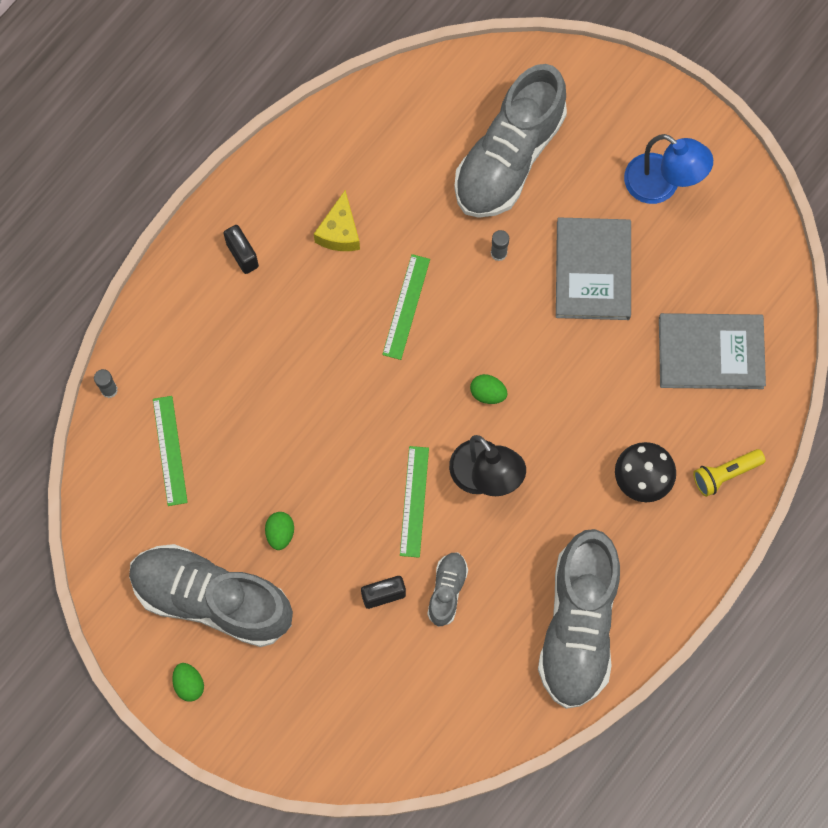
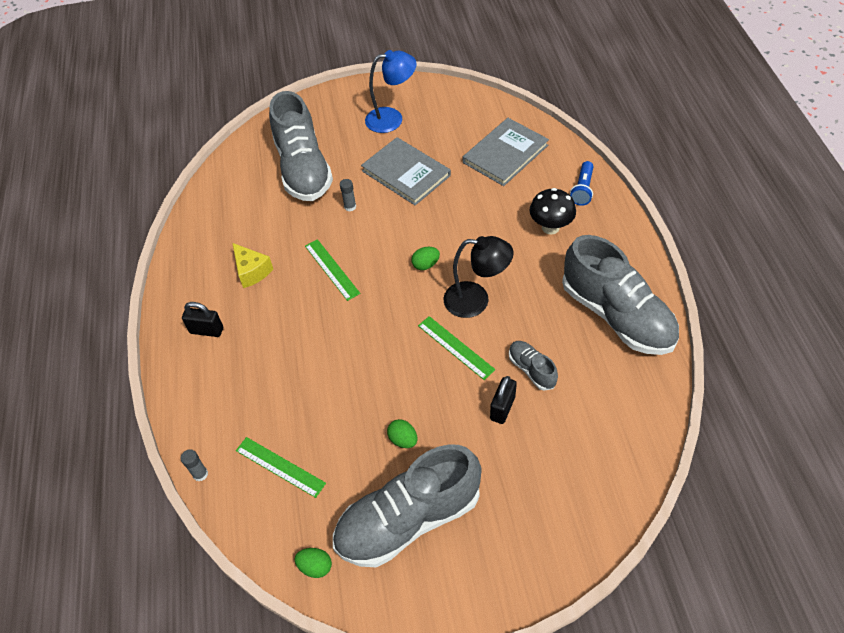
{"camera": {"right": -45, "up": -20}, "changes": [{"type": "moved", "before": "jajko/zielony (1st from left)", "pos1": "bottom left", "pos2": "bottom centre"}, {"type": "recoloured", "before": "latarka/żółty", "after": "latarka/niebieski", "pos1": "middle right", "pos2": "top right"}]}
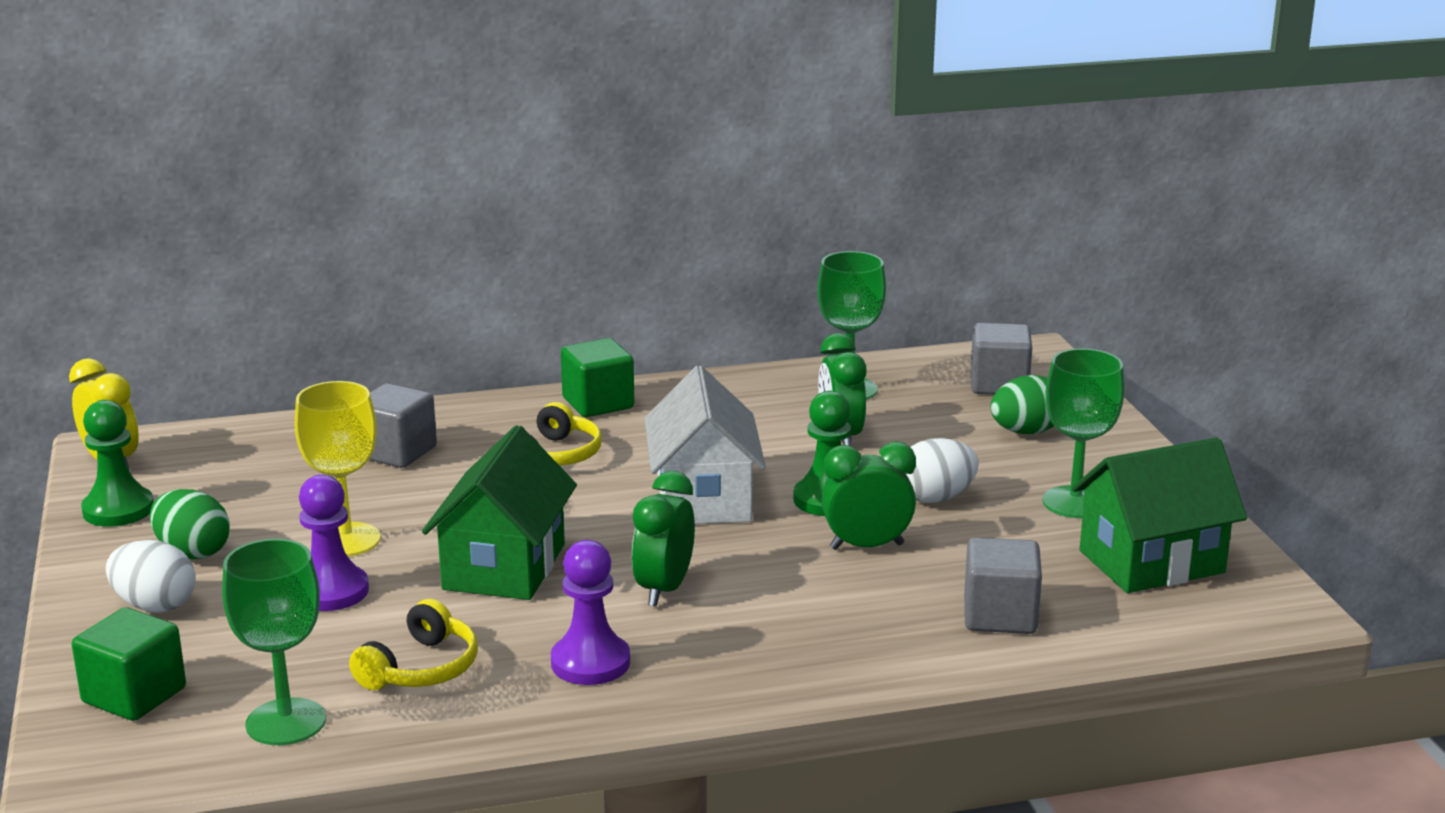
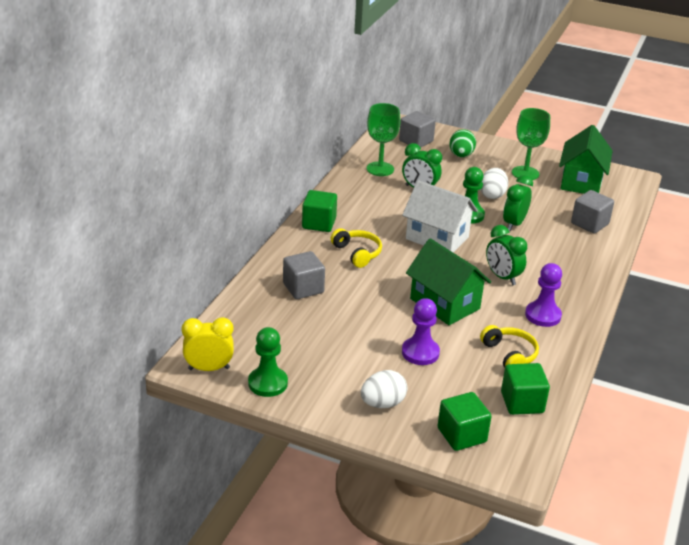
{"camera": {"right": -55, "up": 10}, "changes": [{"type": "removed", "before": "jajko/zielony (1st from left)", "pos1": "middle left"}, {"type": "replaced", "before": "kielich/zielony (1st from left)", "after": "sześcian/zielony (3rd from left)", "pos1": "bottom left", "pos2": "bottom right"}, {"type": "removed", "before": "kielich/żółty", "pos1": "middle left"}]}
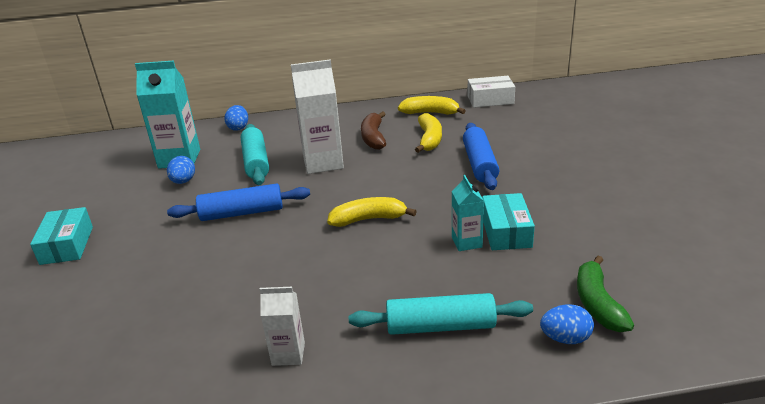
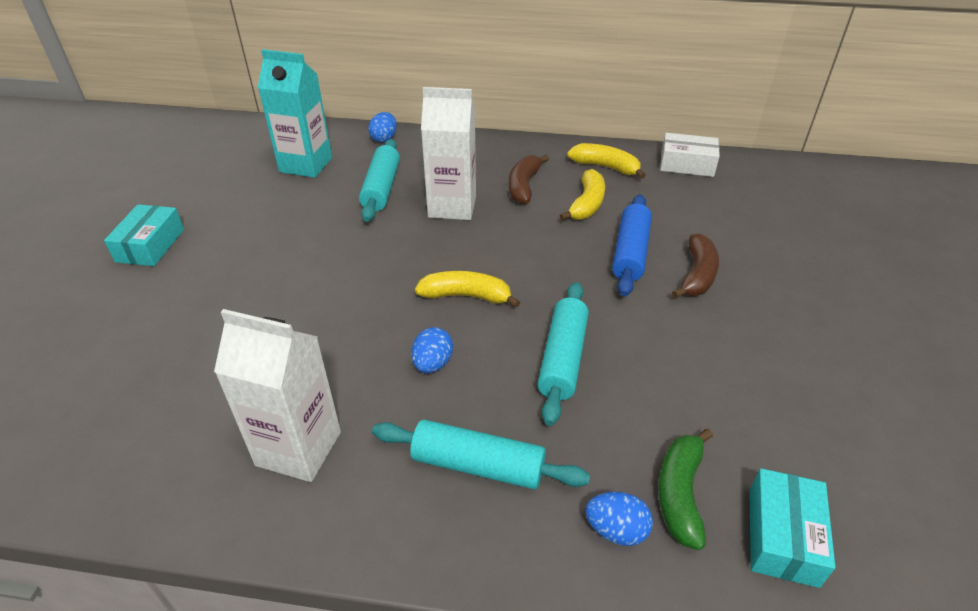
{"camera": {"right": 15, "up": 10}, "changes": [{"type": "moved", "before": "jajko/niebieski (1st from left in the first image)", "after": "jajko/niebieski (2nd from left)", "pos1": "middle left", "pos2": "centre"}, {"type": "removed", "before": "wałek do ciasta/niebieski (1st from left)", "pos1": "middle left"}, {"type": "resized", "before": "karton mleka/biały (1st from left)", "pos1": "bottom centre", "pos2": "middle left", "scale": 1.82}, {"type": "replaced", "before": "karton mleka/turkusowy (2nd from left)", "after": "wałek do ciasta/turkusowy (3rd from left)", "pos1": "centre", "pos2": "centre"}, {"type": "moved", "before": "pudełko/turkusowy (2nd from left)", "pos1": "centre", "pos2": "bottom right"}, {"type": "added", "after": "banan/brązowy (2nd from left)", "pos2": "middle right"}]}
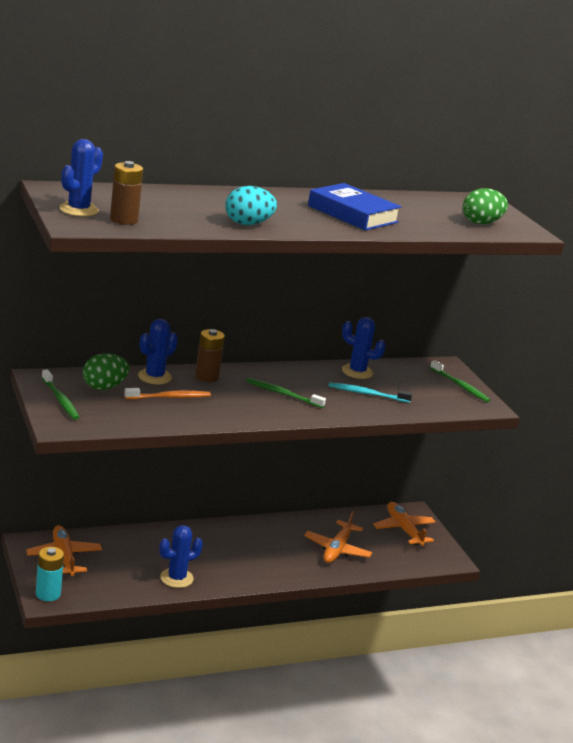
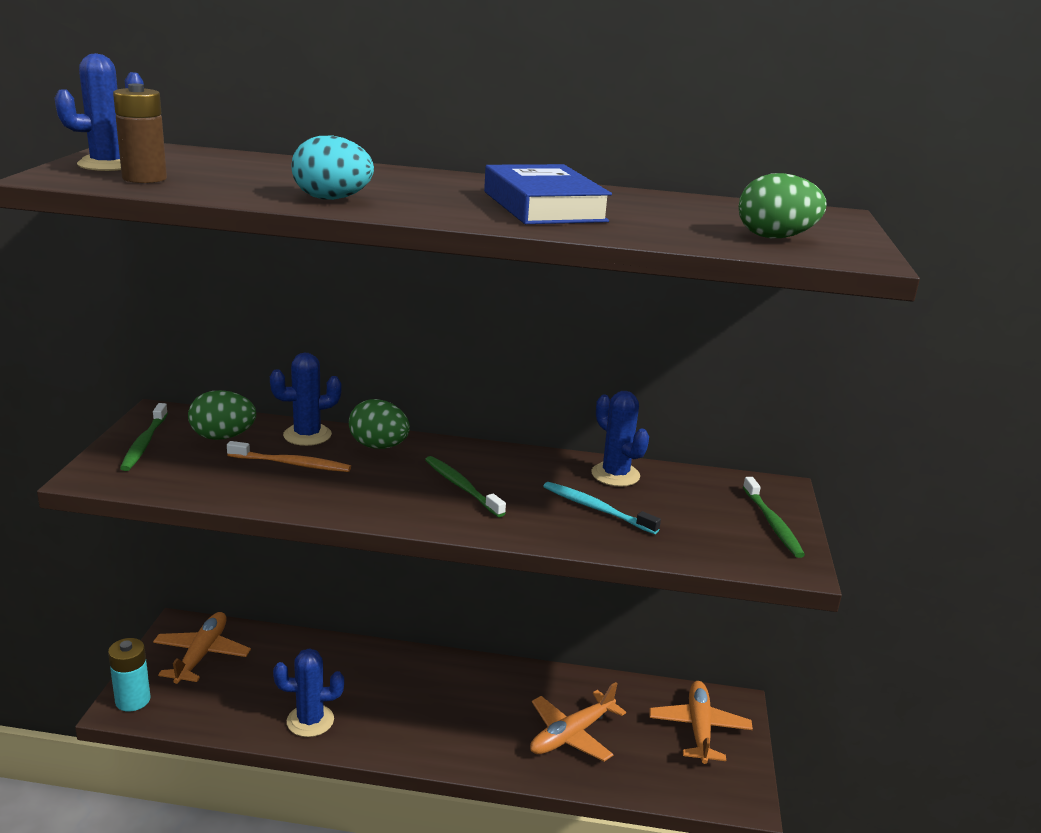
{"camera": {"right": 30, "up": 0}, "changes": [{"type": "replaced", "before": "bateria/brązowy (2nd from left)", "after": "jajko/zielony (2nd from left)", "pos1": "centre", "pos2": "centre"}]}
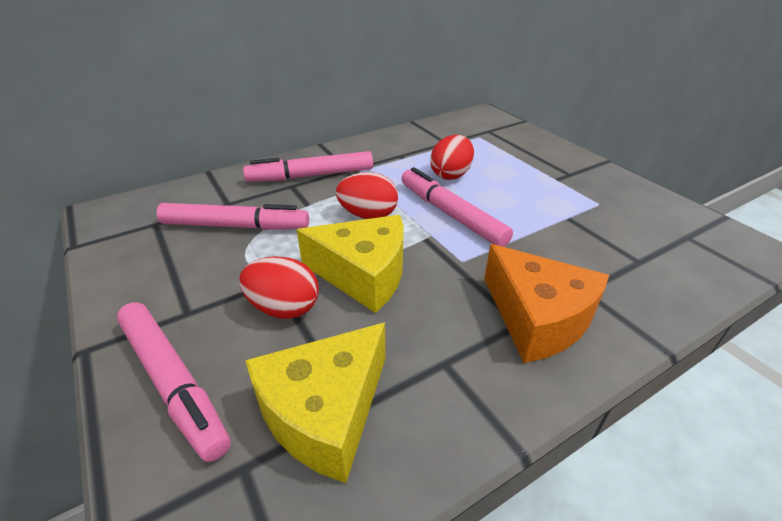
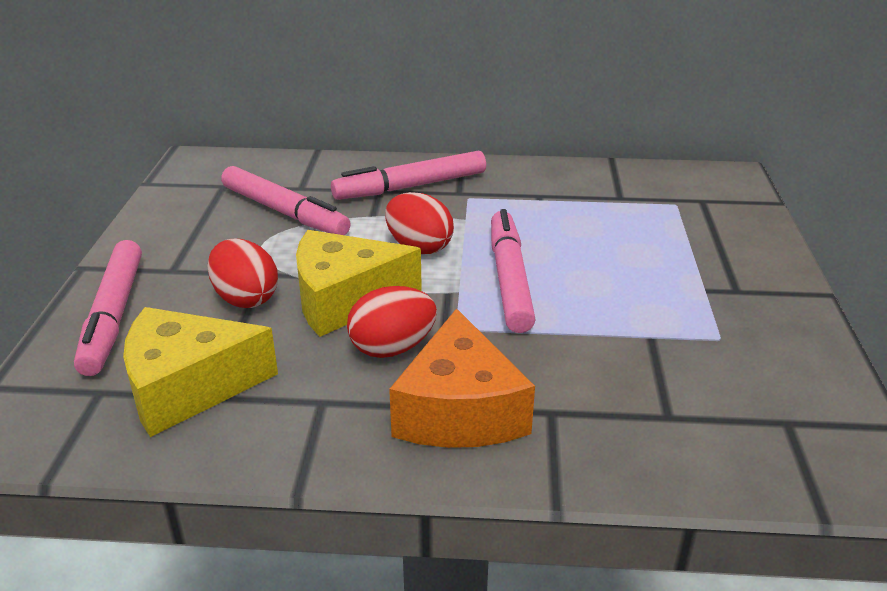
{"camera": {"right": 35, "up": -5}, "changes": [{"type": "turned", "before": "flamaster/różowy (3rd from left)", "pos1": "top centre", "pos2": "top centre", "turn": -45}, {"type": "turned", "before": "ser/żółty (2nd from left)", "pos1": "centre", "pos2": "centre", "turn": 120}, {"type": "moved", "before": "jajko/czerwony (3rd from left in the first image)", "after": "jajko/czerwony (2nd from left)", "pos1": "top centre", "pos2": "centre"}]}
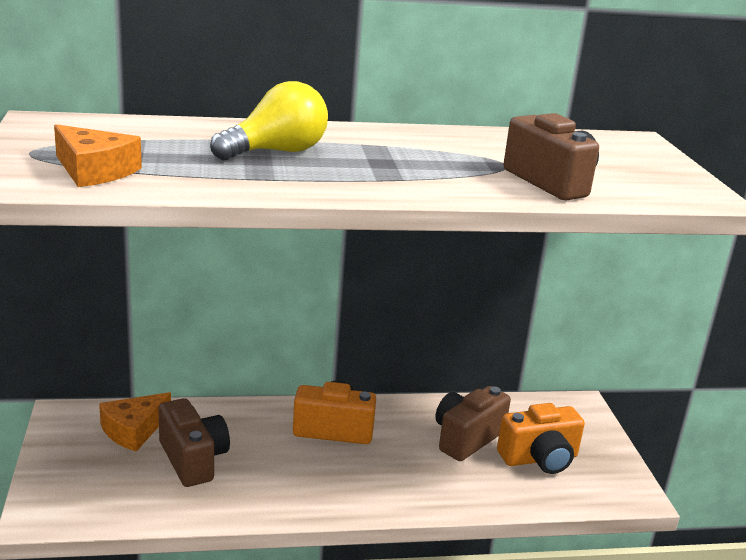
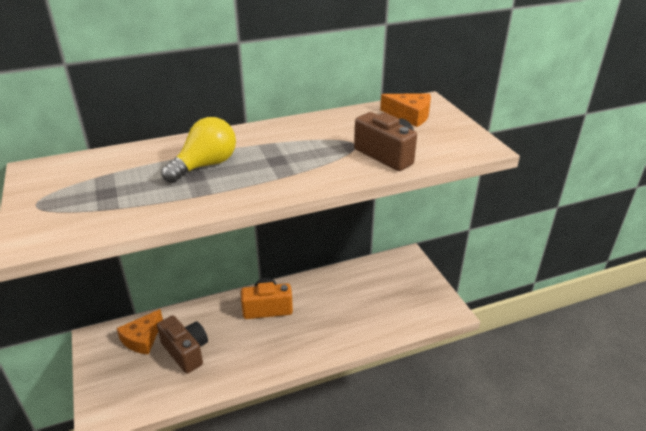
{"camera": {"right": -10, "up": 10}, "changes": [{"type": "moved", "before": "ser/pomarańczowy (1st from left in the first image)", "after": "ser/pomarańczowy (2nd from left)", "pos1": "top left", "pos2": "top centre"}, {"type": "removed", "before": "aparat fotograficzny/brązowy (2nd from left)", "pos1": "bottom centre"}, {"type": "removed", "before": "aparat fotograficzny/pomarańczowy (2nd from left)", "pos1": "bottom right"}]}
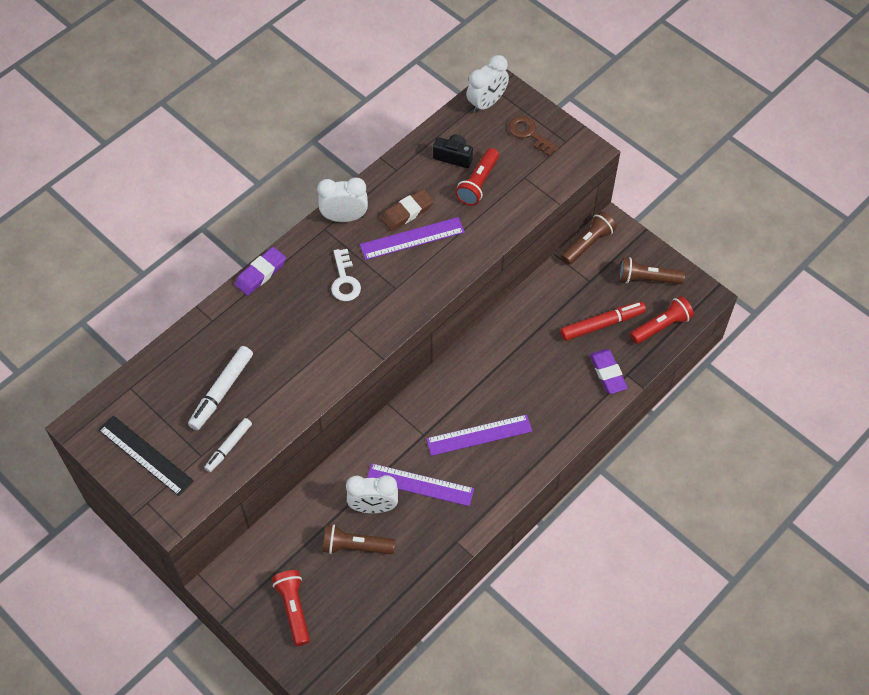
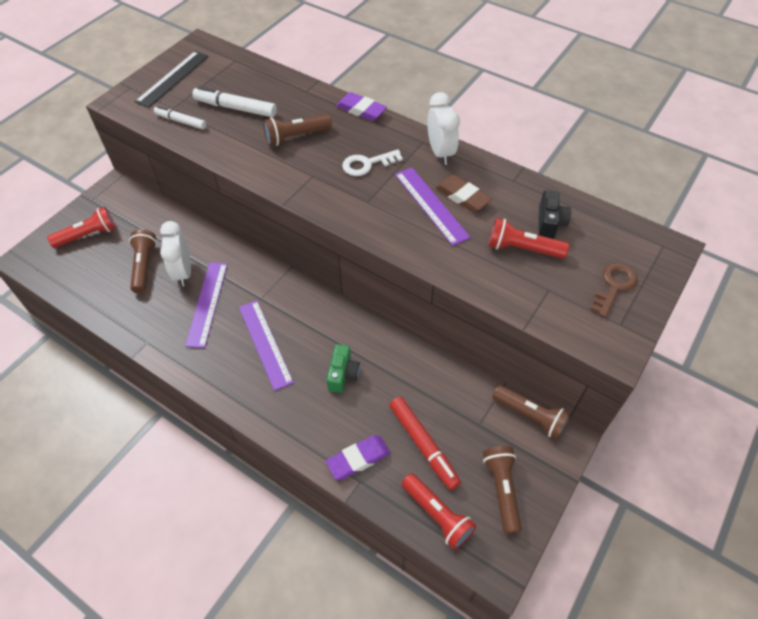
{"camera": {"right": 80, "up": -5}, "changes": [{"type": "removed", "before": "budzik/biały (3rd from left)", "pos1": "top centre"}, {"type": "added", "after": "latarka/brązowy (2nd from left)", "pos2": "top centre"}, {"type": "added", "after": "aparat fotograficzny/zielony", "pos2": "centre"}]}
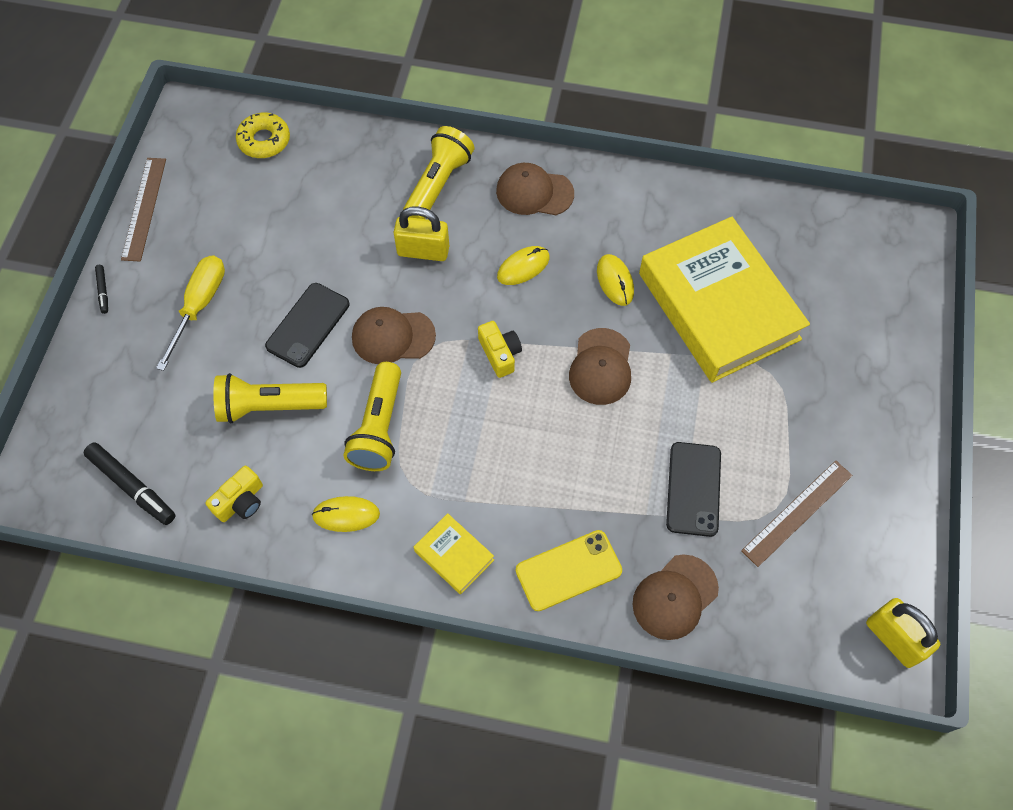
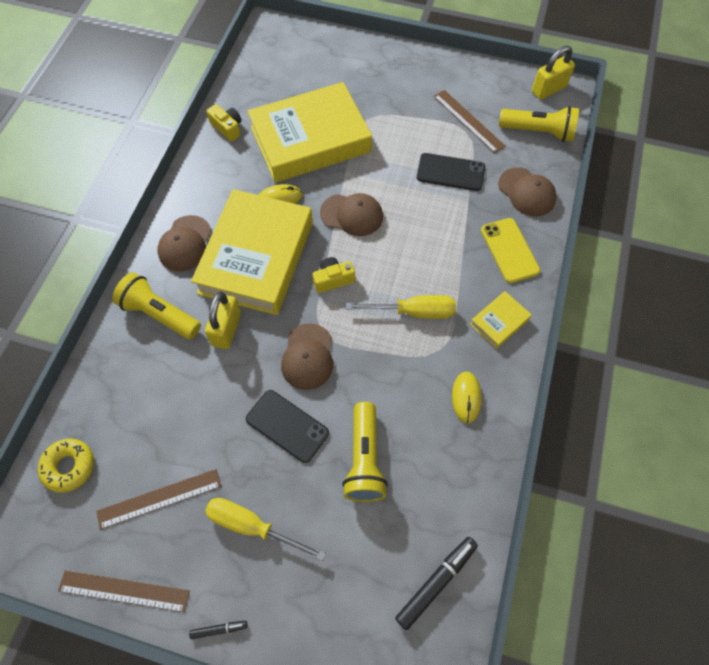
{"camera": {"right": -85, "up": 0}, "changes": [{"type": "moved", "before": "aparat fotograficzny/żółty (1st from left)", "pos1": "middle left", "pos2": "top left"}, {"type": "moved", "before": "latarka/żółty (2nd from left in the first image)", "after": "latarka/żółty (3rd from left)", "pos1": "centre", "pos2": "top right"}, {"type": "replaced", "before": "myszka/żółty (2nd from left)", "after": "książka/żółty (1st from left)", "pos1": "top centre", "pos2": "centre"}, {"type": "added", "after": "linijka/brązowy (2nd from left)", "pos2": "bottom left"}, {"type": "added", "after": "śrubokręt/żółty (2nd from left)", "pos2": "centre"}]}
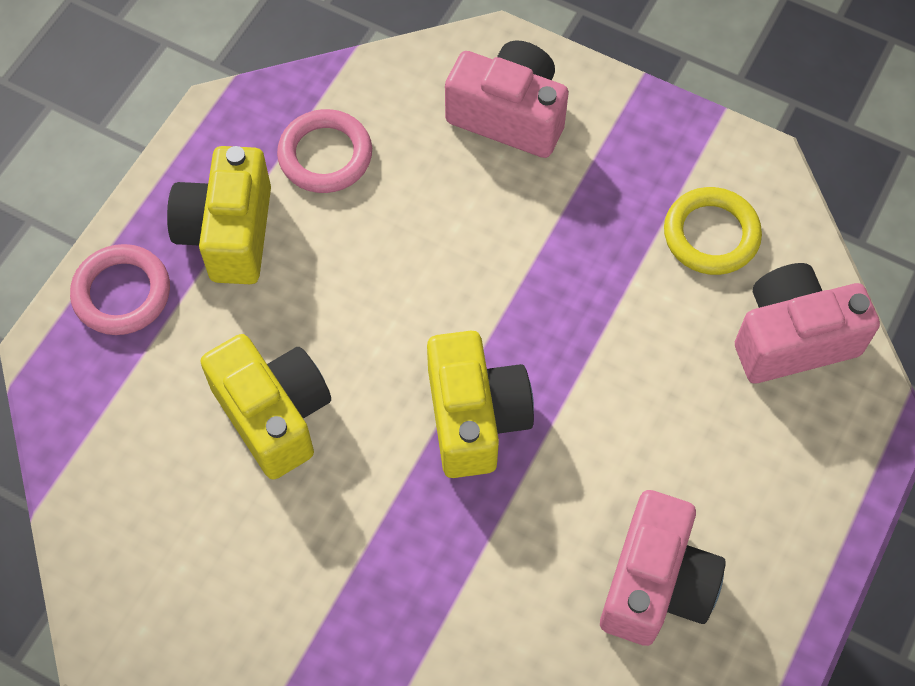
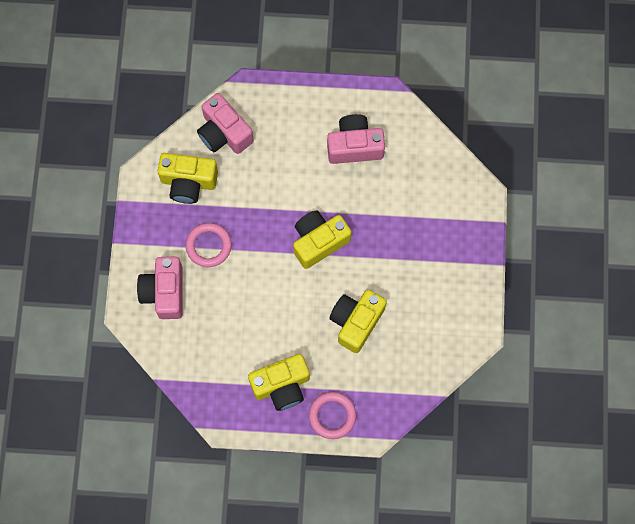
{"camera": {"right": -115, "up": 10}, "changes": [{"type": "moved", "before": "pierścień/różowy (2nd from left in the first image)", "after": "pierścień/różowy (1st from left)", "pos1": "top centre", "pos2": "middle left"}, {"type": "replaced", "before": "pierścień/żółty", "after": "aparat fotograficzny/żółty (1st from left)", "pos1": "middle right", "pos2": "middle left"}]}
